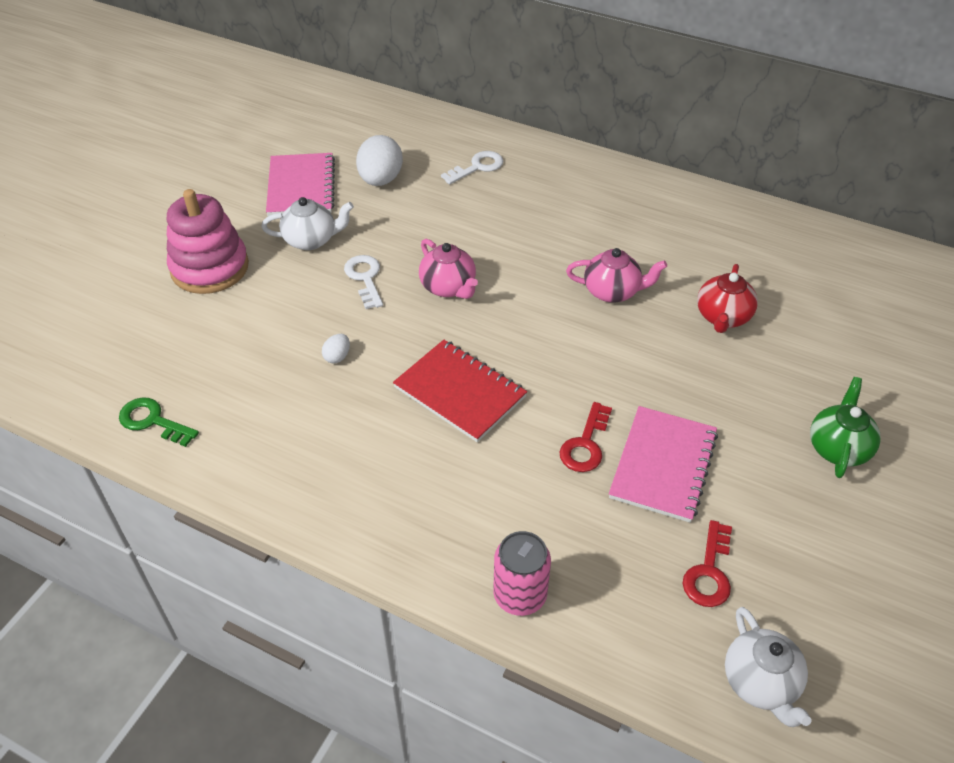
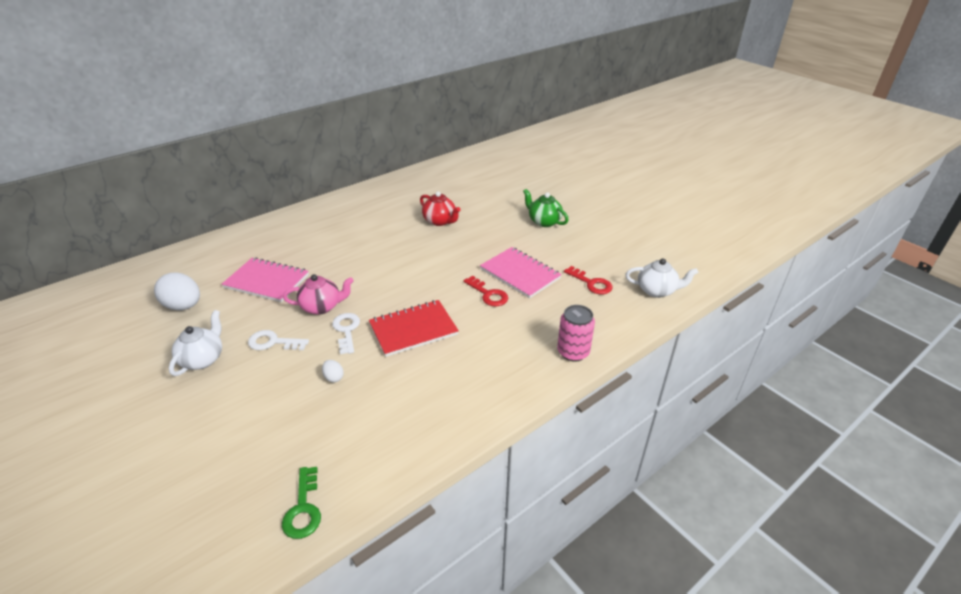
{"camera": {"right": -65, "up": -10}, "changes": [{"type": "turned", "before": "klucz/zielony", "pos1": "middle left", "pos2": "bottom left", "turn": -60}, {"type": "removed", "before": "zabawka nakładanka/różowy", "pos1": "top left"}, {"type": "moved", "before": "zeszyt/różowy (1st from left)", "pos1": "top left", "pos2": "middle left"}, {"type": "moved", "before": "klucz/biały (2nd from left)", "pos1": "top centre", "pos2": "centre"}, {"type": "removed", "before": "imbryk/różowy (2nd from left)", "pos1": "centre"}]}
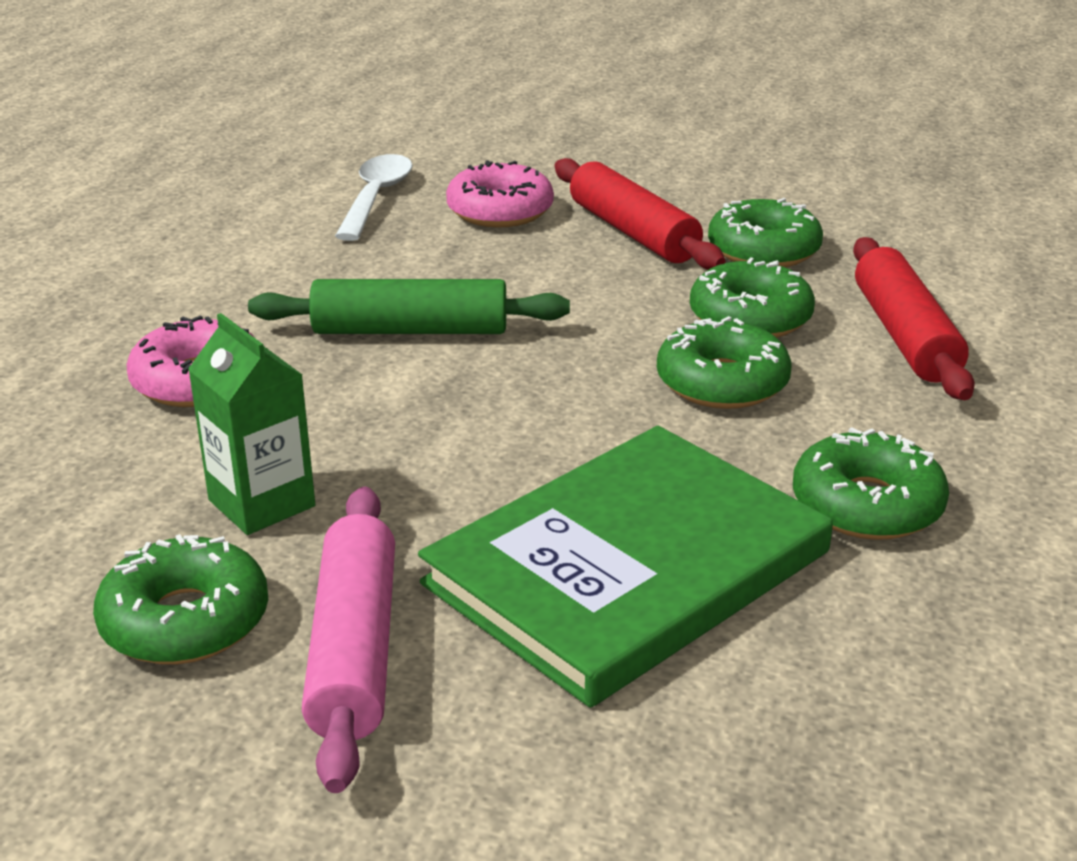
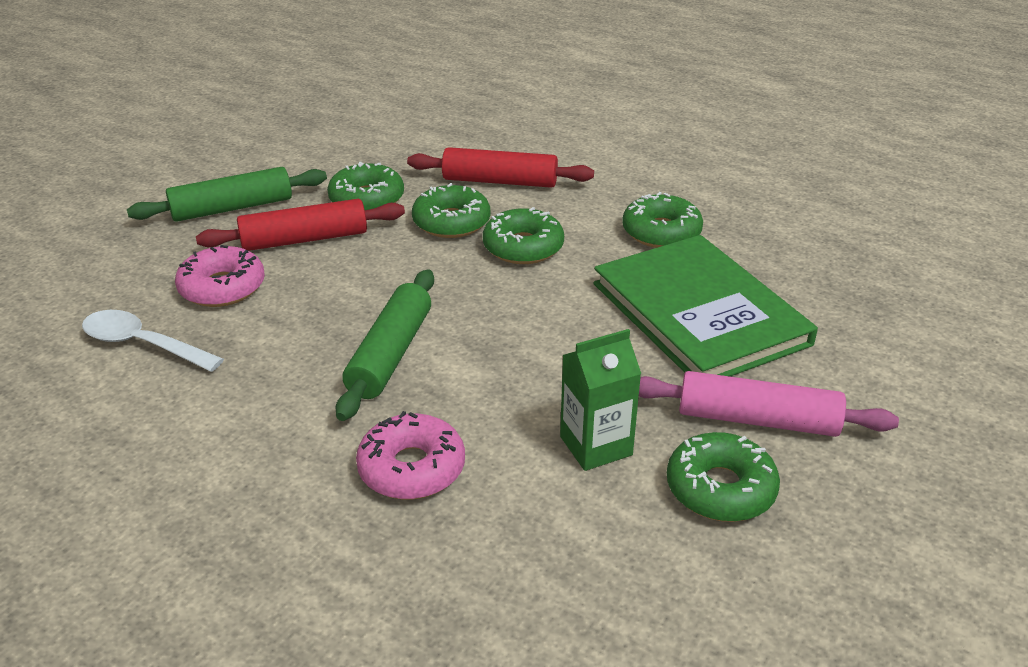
{"camera": {"right": -75, "up": 5}, "changes": [{"type": "added", "after": "wałek do ciasta/zielony (1st from left)", "pos2": "top left"}]}
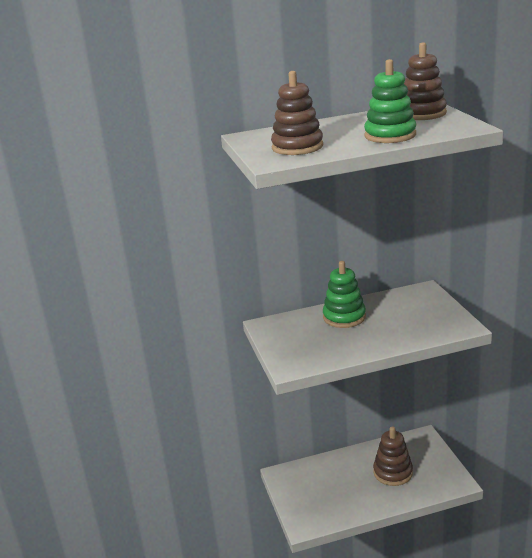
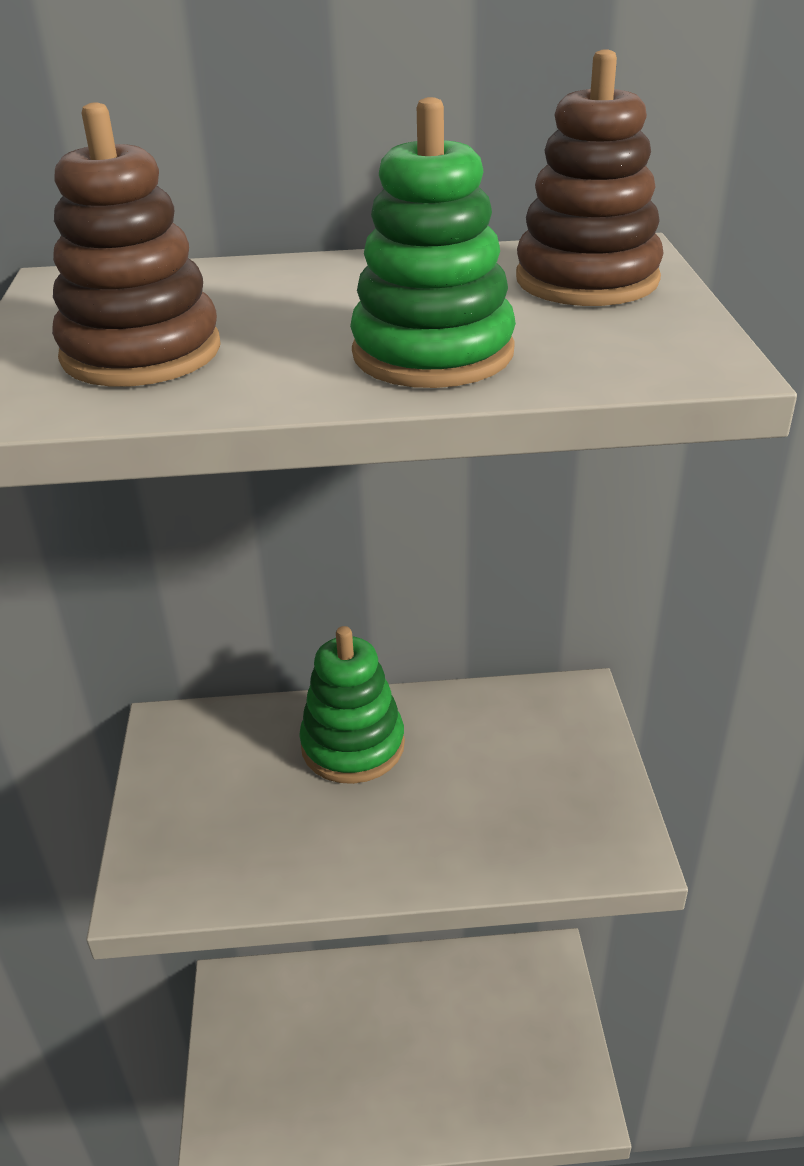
{"camera": {"right": 10, "up": 10}, "changes": [{"type": "removed", "before": "zabawka nakładanka/brązowy (2nd from left)", "pos1": "bottom right"}]}
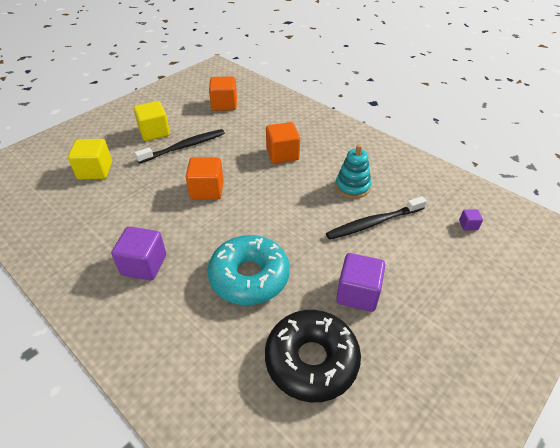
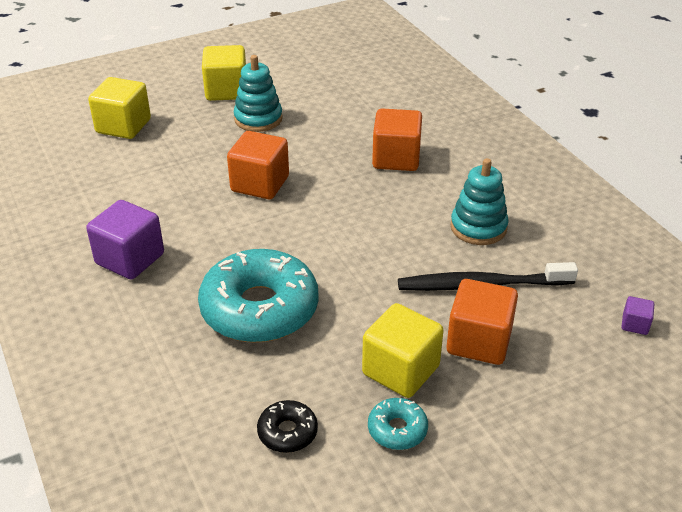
{"camera": {"right": 20, "up": -5}, "changes": [{"type": "replaced", "before": "szczoteczka do zębów/czarny (1st from left)", "after": "zabawka nakładanka/turkusowy (1st from left)", "pos1": "top left", "pos2": "top centre"}, {"type": "moved", "before": "sześcian/pomarańczowy (2nd from left in the first image)", "after": "sześcian/pomarańczowy (3rd from left)", "pos1": "top centre", "pos2": "middle right"}, {"type": "resized", "before": "donut/czarny", "pos1": "bottom centre", "pos2": "bottom centre", "scale": 0.44}, {"type": "recoloured", "before": "sześcian/fioletowy (2nd from left)", "after": "sześcian/żółty (3rd from left)", "pos1": "centre", "pos2": "bottom centre"}, {"type": "added", "after": "donut/turkusowy (2nd from left)", "pos2": "bottom centre"}]}
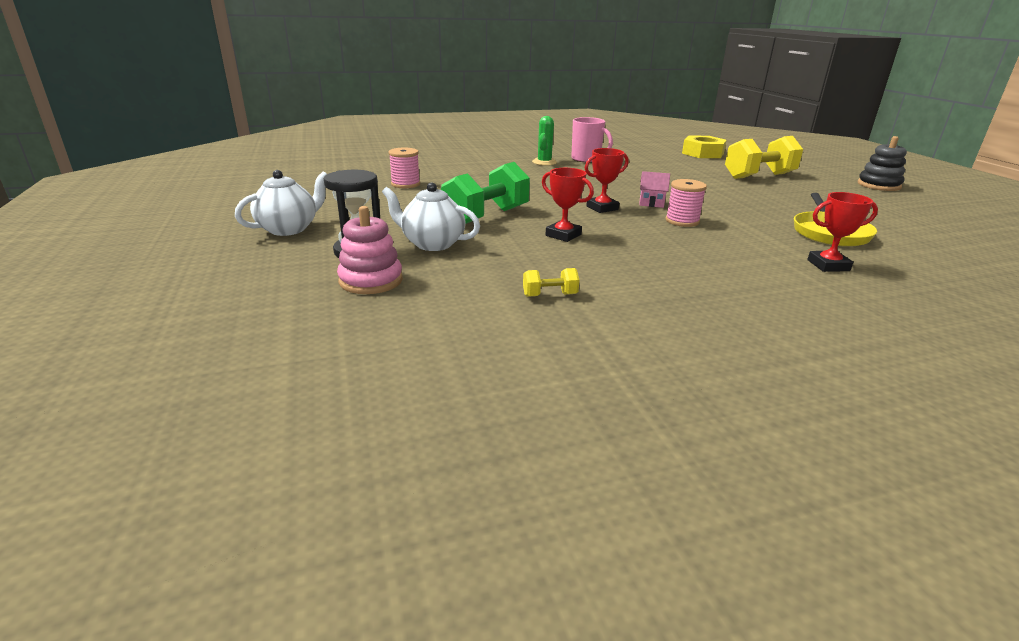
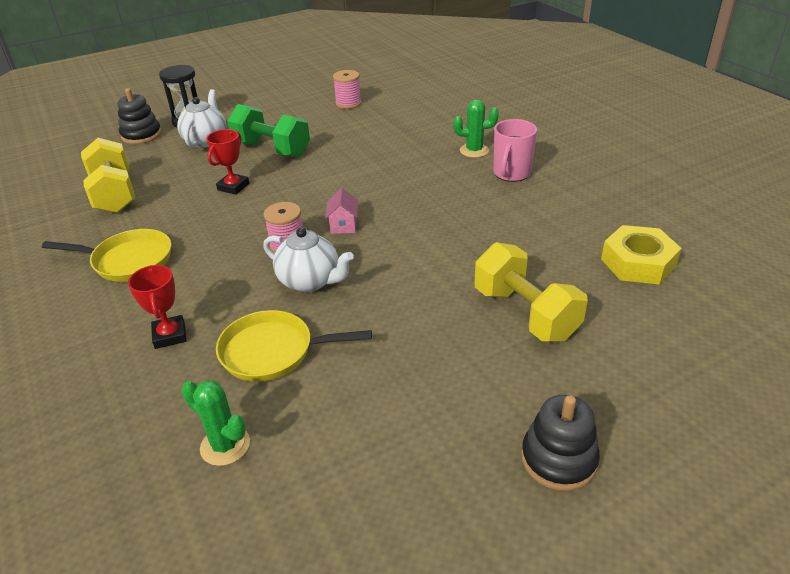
{"camera": {"right": 80, "up": 10}, "changes": [{"type": "moved", "before": "imbryk/biały (1st from left in the first image)", "after": "imbryk/biały (2nd from left)", "pos1": "top left", "pos2": "centre"}, {"type": "recoloured", "before": "zabawka nakładanka/różowy", "after": "zabawka nakładanka/czarny (1st from left)", "pos1": "centre", "pos2": "top left"}, {"type": "resized", "before": "hantel/żółty (1st from left)", "pos1": "centre", "pos2": "top left", "scale": 2.26}, {"type": "removed", "before": "puchar/czerwony (2nd from left)", "pos1": "top centre"}, {"type": "added", "after": "patelnia/żółty (1st from left)", "pos2": "middle left"}, {"type": "added", "after": "kaktus/zielony (1st from left)", "pos2": "bottom left"}]}
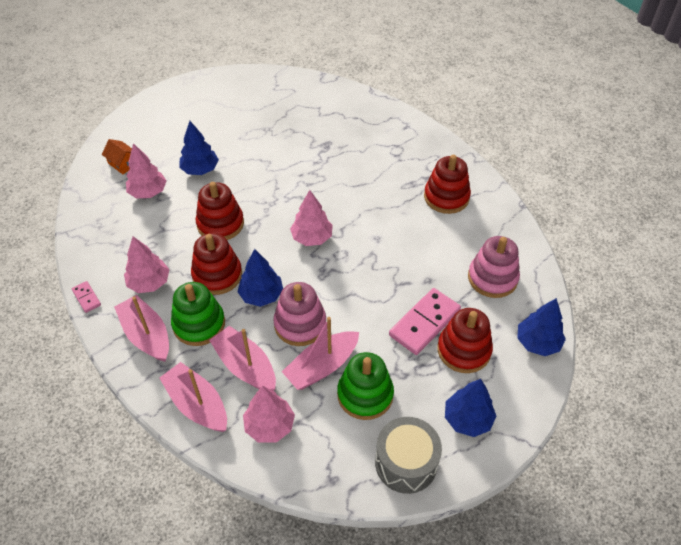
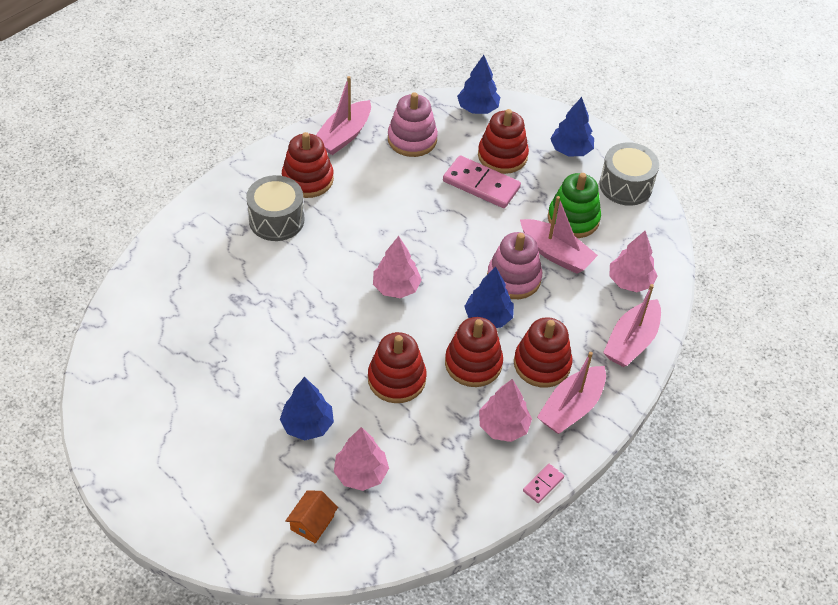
{"camera": {"right": -105, "up": 0}, "changes": [{"type": "recoloured", "before": "zabawka nakładanka/zielony (1st from left)", "after": "zabawka nakładanka/czerwony (5th from left)", "pos1": "middle left", "pos2": "centre"}, {"type": "moved", "before": "łódka/różowy (3rd from left in the first image)", "after": "łódka/różowy (1st from left)", "pos1": "centre", "pos2": "top centre"}, {"type": "added", "after": "bęben/szary (1st from left)", "pos2": "middle left"}]}
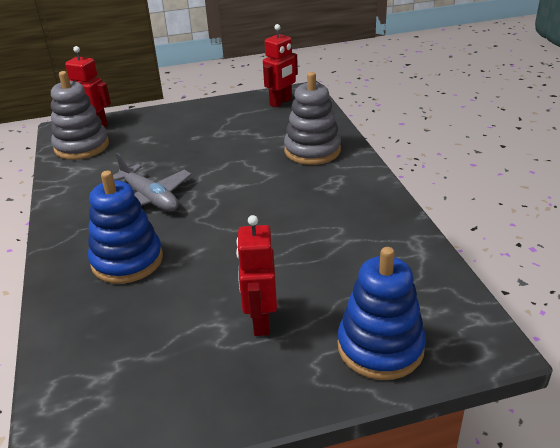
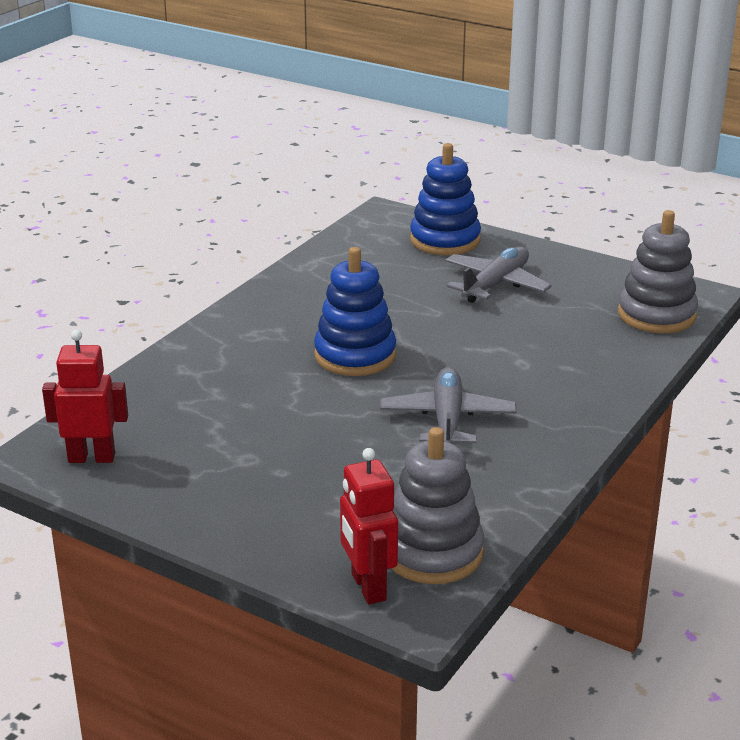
{"camera": {"right": -135, "up": -5}, "changes": [{"type": "moved", "before": "zabawka nakładanka/niebieski (1st from left)", "pos1": "middle left", "pos2": "centre"}, {"type": "replaced", "before": "robot/czerwony (2nd from left)", "after": "samolot/szary (2nd from left)", "pos1": "centre", "pos2": "middle right"}, {"type": "moved", "before": "zabawka nakładanka/szary (2nd from left)", "pos1": "top centre", "pos2": "middle right"}]}
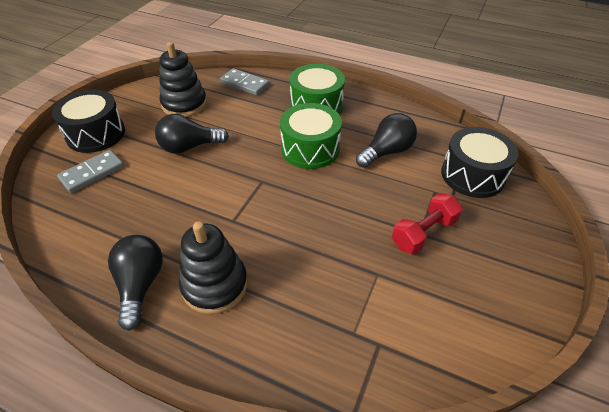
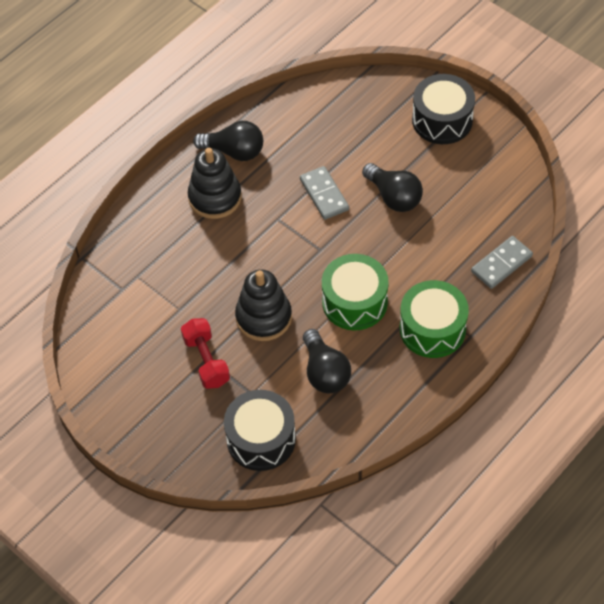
{"camera": {"right": 110, "up": 10}, "changes": [{"type": "moved", "before": "kostka domina/szary (1st from left)", "pos1": "middle left", "pos2": "top centre"}, {"type": "turned", "before": "żarówka/czarny (2nd from left in the first image)", "pos1": "top left", "pos2": "top centre", "turn": 135}, {"type": "moved", "before": "zabawka nakładanka/czarny (1st from left in the first image)", "after": "zabawka nakładanka/czarny (2nd from left)", "pos1": "top left", "pos2": "centre"}]}
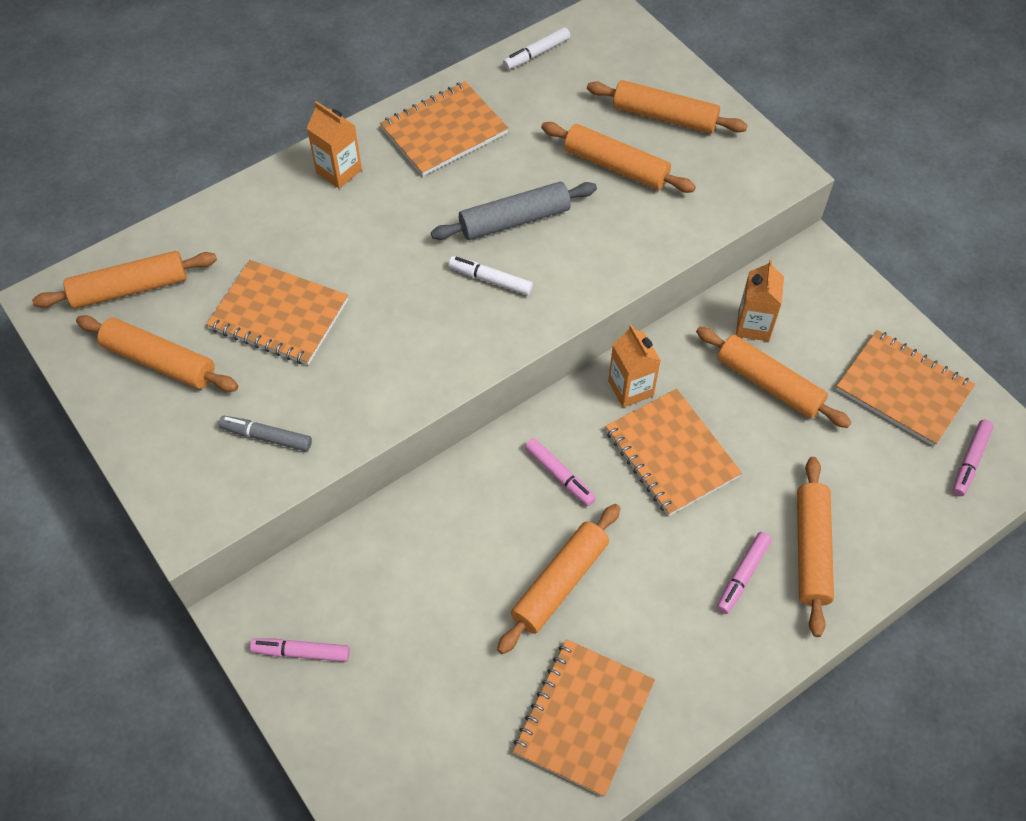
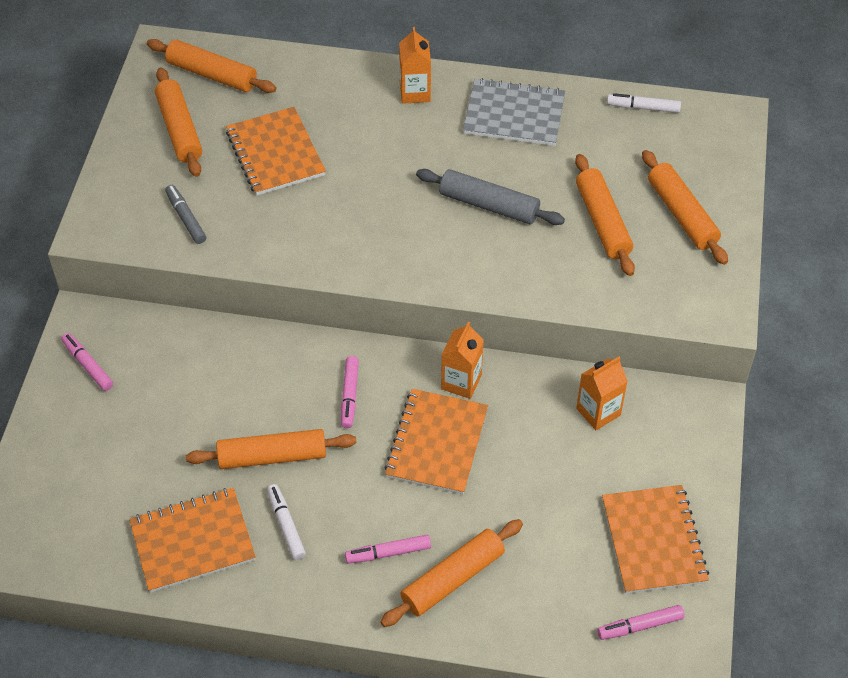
{"camera": {"right": 45, "up": -5}, "changes": [{"type": "recoloured", "before": "zeszyt/pomarańczowy (2nd from left)", "after": "zeszyt/szary", "pos1": "top centre", "pos2": "top centre"}, {"type": "moved", "before": "flamaster/biały (1st from left)", "pos1": "centre", "pos2": "bottom centre"}, {"type": "removed", "before": "wałek do ciasta/pomarańczowy (6th from left)", "pos1": "middle right"}]}
